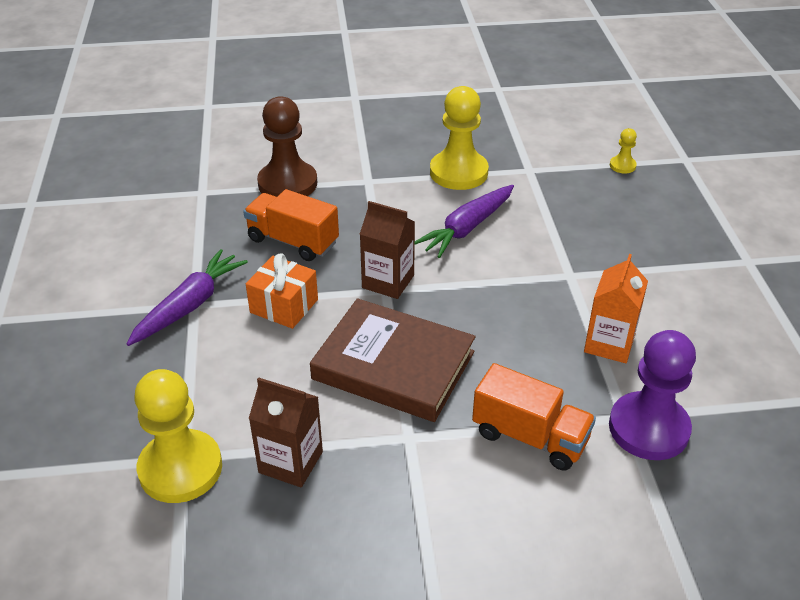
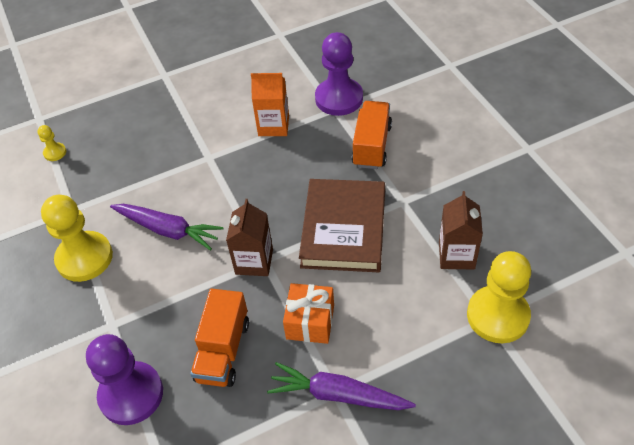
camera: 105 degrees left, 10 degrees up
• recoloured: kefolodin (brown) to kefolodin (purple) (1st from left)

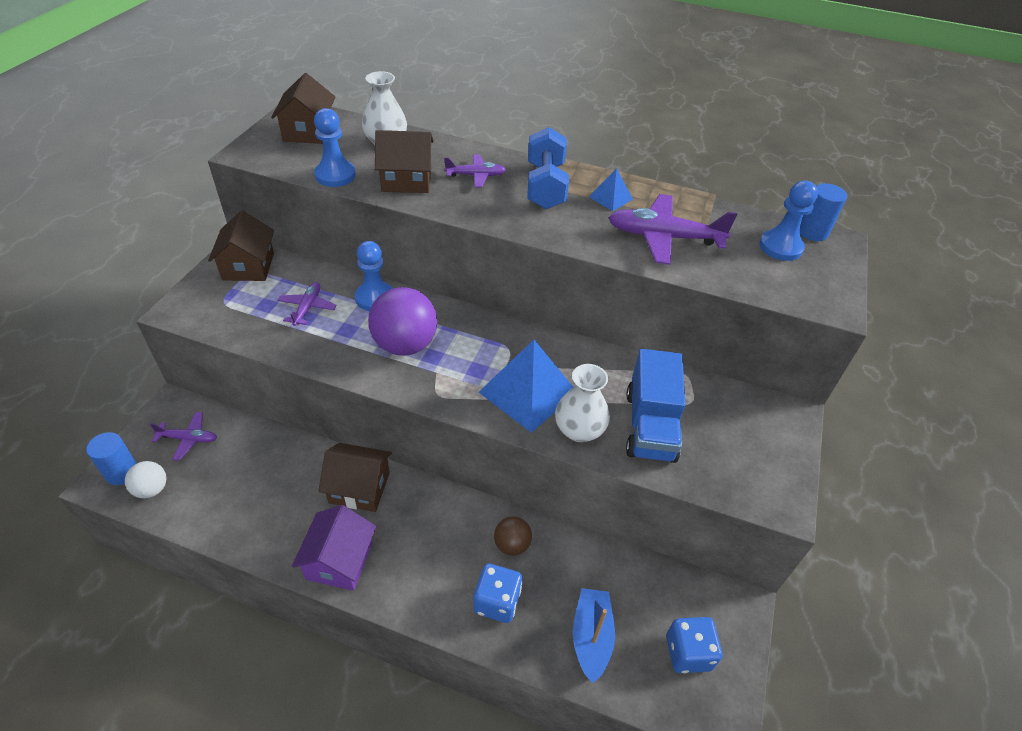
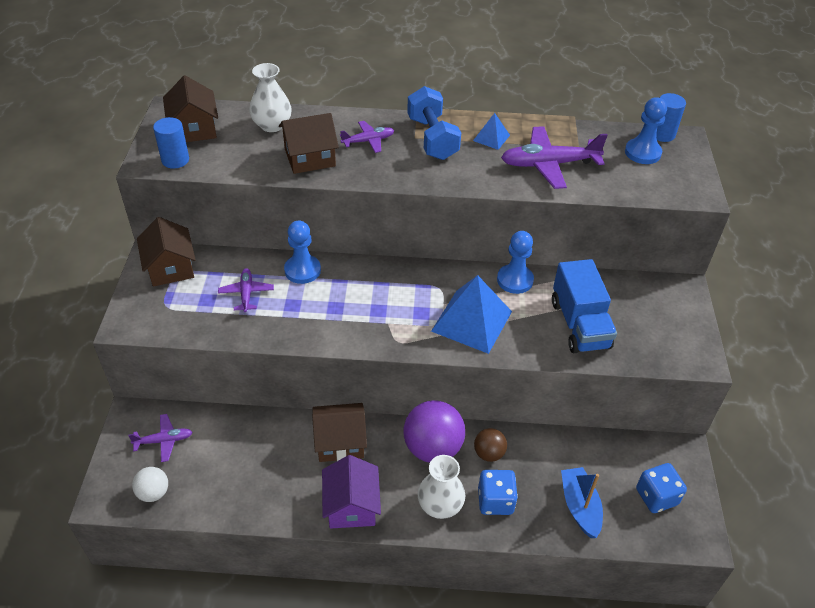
camera: 15 degrees left, 0 degrees up
• moved: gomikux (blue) (1st from left)
• moved: kefolodin (blue) (1st from left in the first image) to kefolodin (blue) (2nd from left)
• moved: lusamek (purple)
• moved: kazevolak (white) (2nd from left)

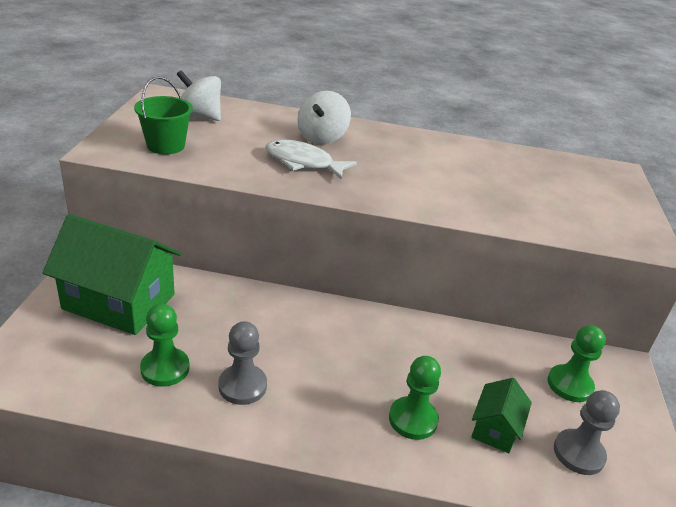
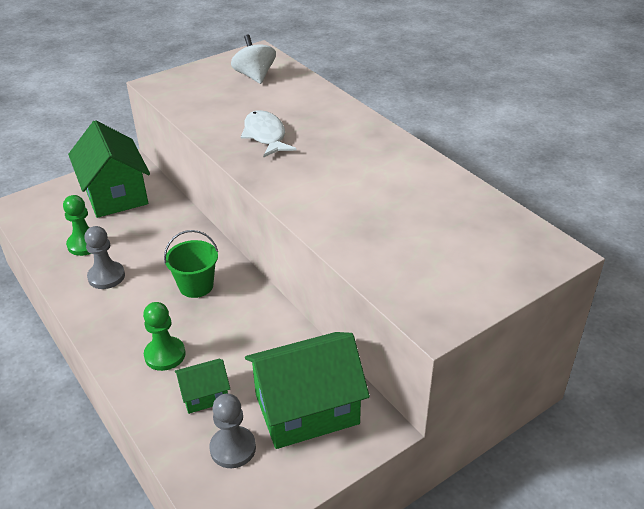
camera: 50 degrees right, 5 degrees up
• removed: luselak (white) (2nd from left)
• moved: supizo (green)
• replaced: kefolodin (green) (3rd from left) to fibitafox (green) (3rd from left)

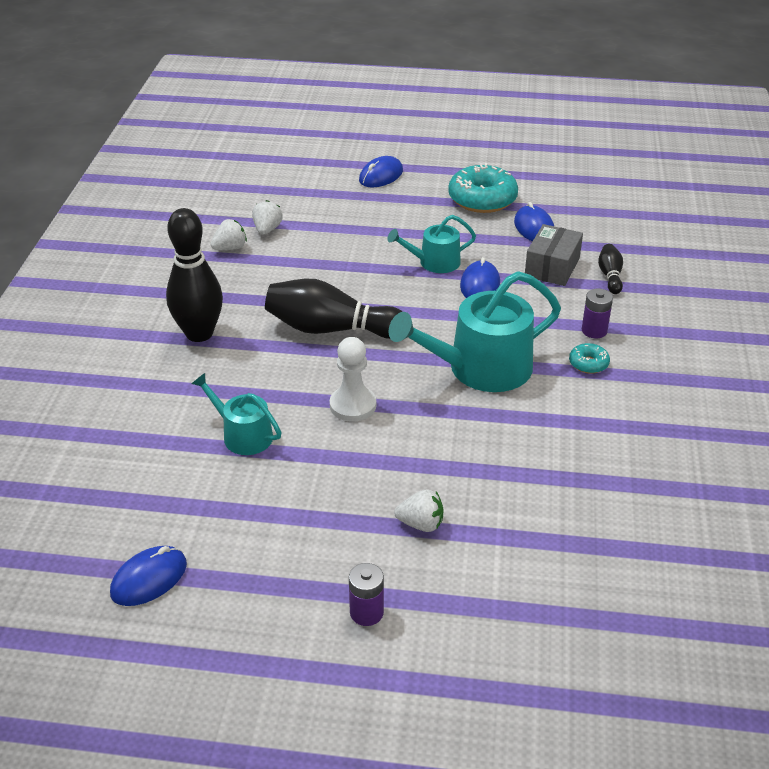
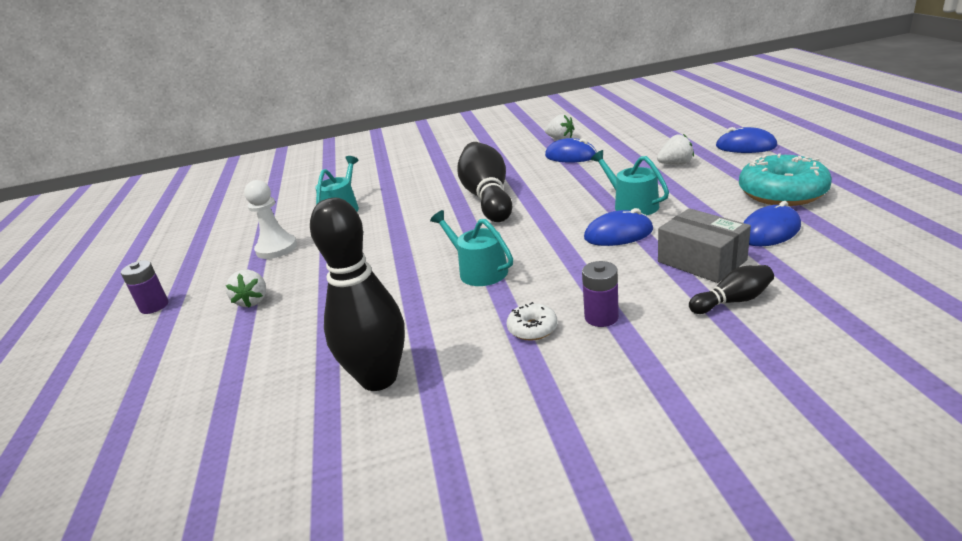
camera: 75 degrees right, 10 degrees down
• moved: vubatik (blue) (1st from left)
• moved: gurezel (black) (1st from left)
• moved: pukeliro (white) (2nd from left in the first image) to pukeliro (white) (3rd from left)
• moved: kefolodin (white)
• recoloured: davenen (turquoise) (2nd from left) to davenen (white)
• turned: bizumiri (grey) 45 degrees clockwise
• resized: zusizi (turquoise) (3rd from left in the first image) x0.55

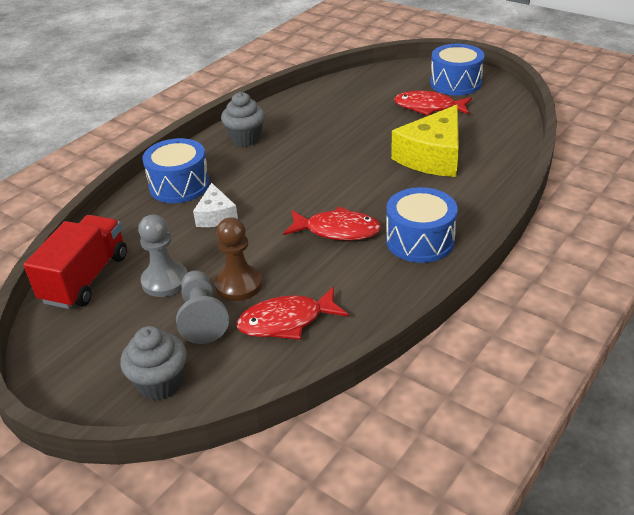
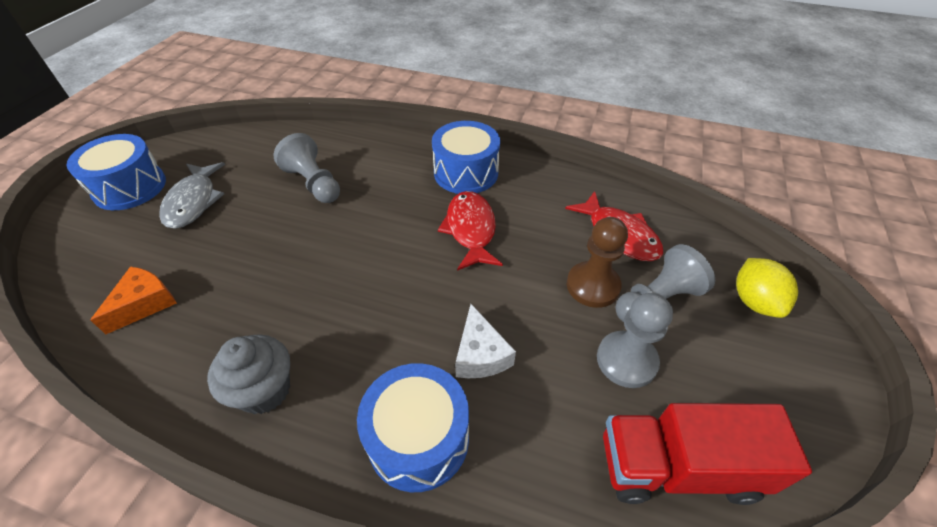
camera: 110 degrees left, 10 degrees up
• added: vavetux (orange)
• replaced: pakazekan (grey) (1st from left) to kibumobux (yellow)
• replaced: vavetux (yellow) to kefolodin (grey) (1st from left)
• recoloured: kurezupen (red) (3rd from left) to kurezupen (grey)
• turned: vavetux (white) 105 degrees clockwise

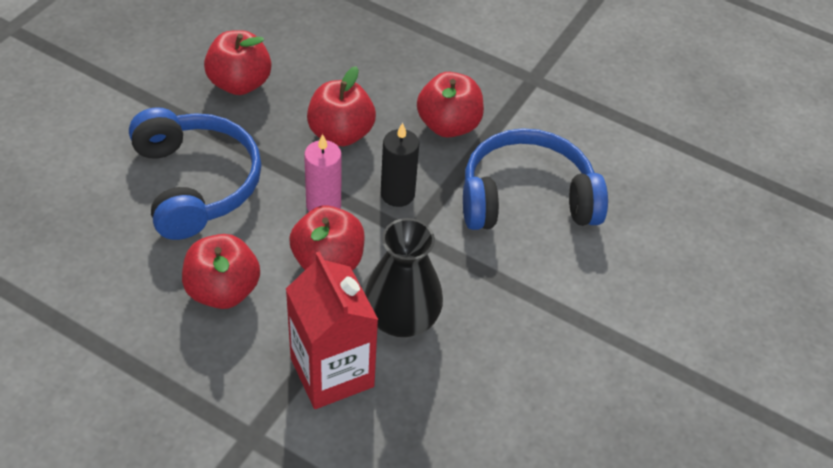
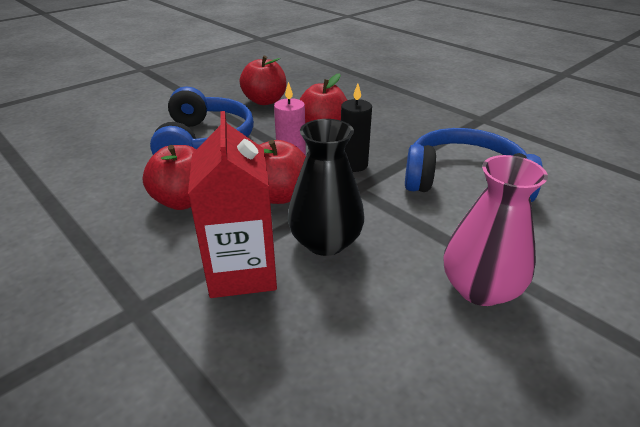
camera: 20 degrees right, 15 degrees down
• removed: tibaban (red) (5th from left)
• added: kazevolak (pink)

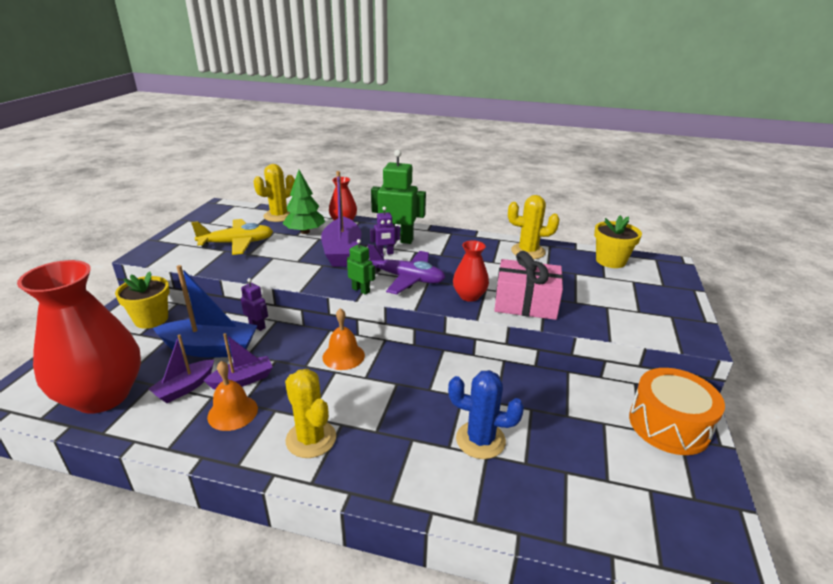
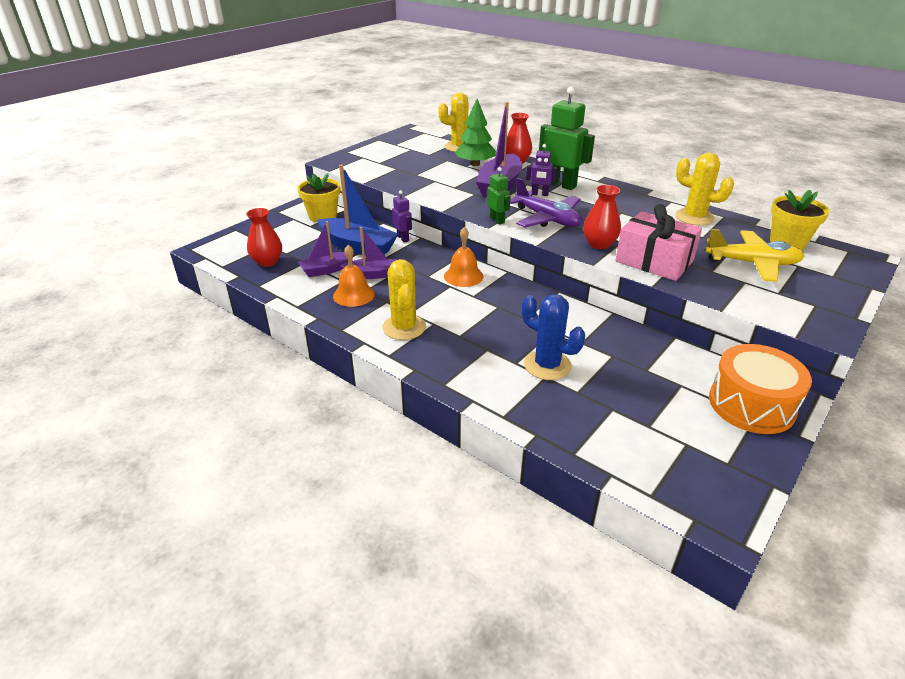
camera: 25 degrees right, 5 degrees up
• moved: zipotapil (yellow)
• resized: kazevolak (red) (1st from left) x0.47

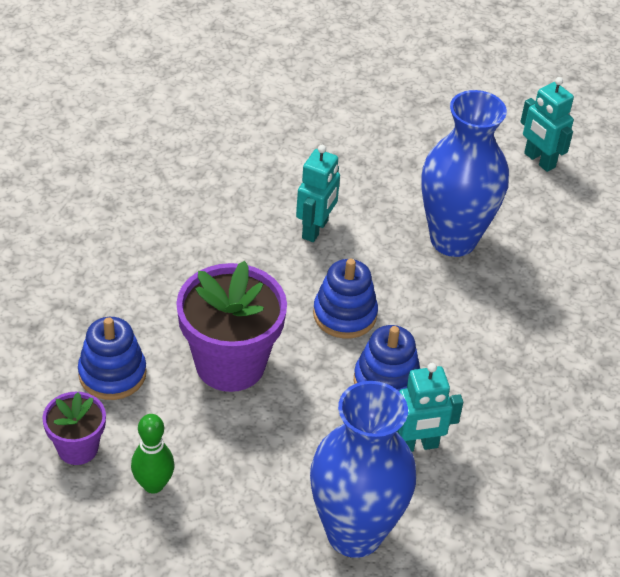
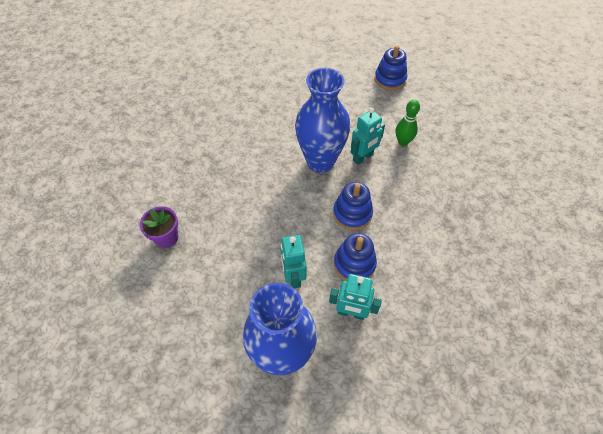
camera: 30 degrees right, 10 degrees up
• removed: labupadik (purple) (2nd from left)
• moved: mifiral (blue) (1st from left in the first image) to mifiral (blue) (3rd from left)
• moved: gurezel (green)
• moved: kazevolak (blue) (2nd from left)
• moved: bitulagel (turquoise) (3rd from left in the first image) to bitulagel (turquoise) (1st from left)

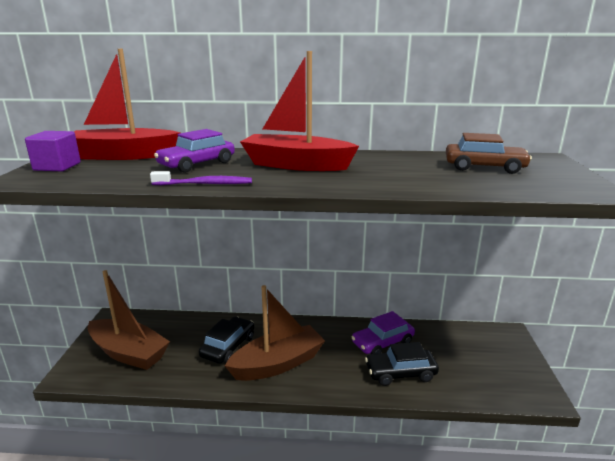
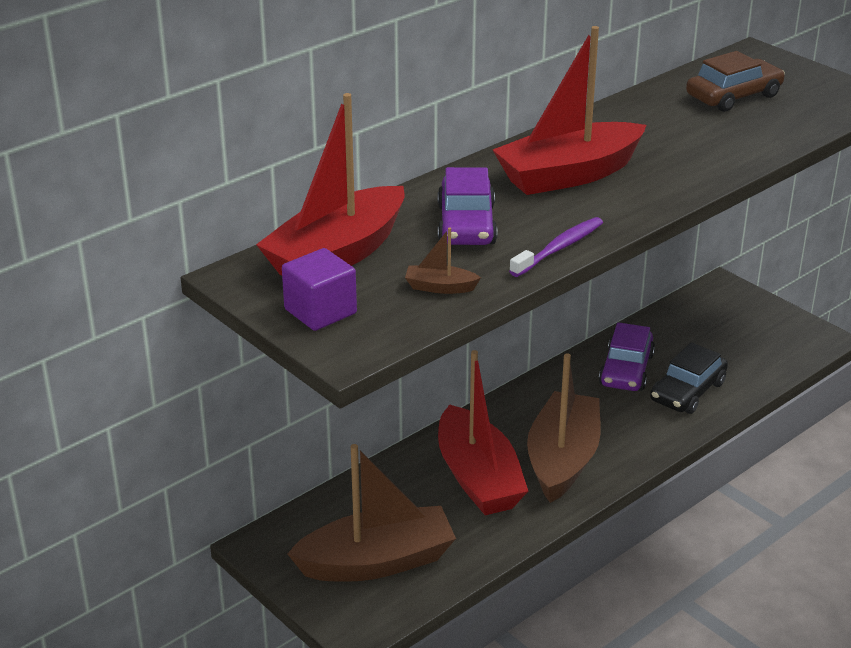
camera: 45 degrees left, 10 degrees up
• added: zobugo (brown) (2nd from left)
• replaced: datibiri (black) (1st from left) to zobugo (red) (2nd from left)

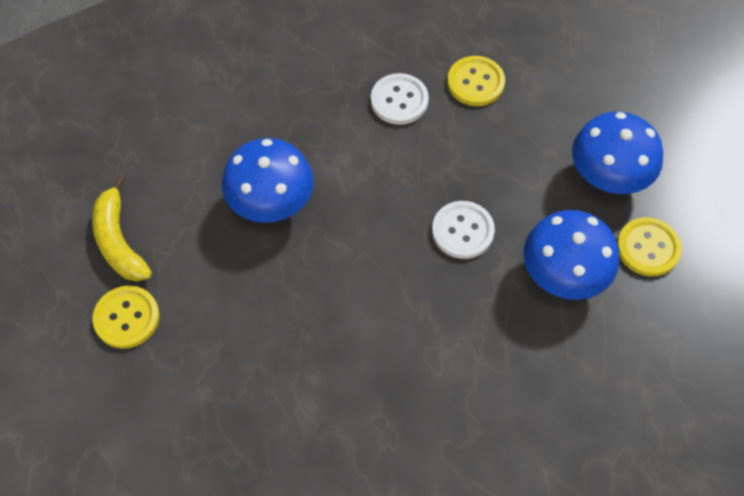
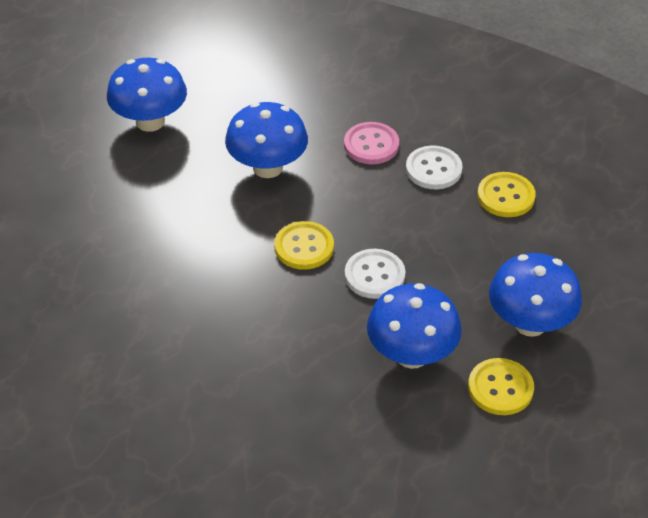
camera: 45 degrees right, 15 degrees down
• added: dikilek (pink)
• moved: dikilek (yellow) (1st from left)
• replaced: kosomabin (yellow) to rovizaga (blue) (1st from left)

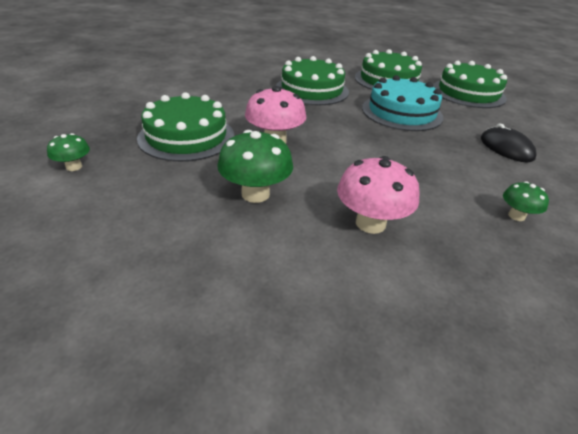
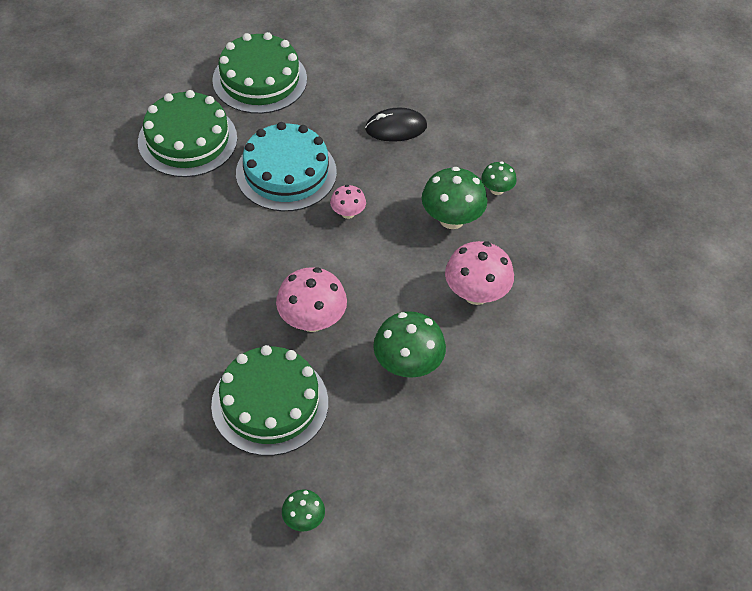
camera: 70 degrees left, 15 degrees up
• removed: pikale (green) (2nd from left)
• added: rovizaga (pink) (2nd from left)
• added: rovizaga (green) (3rd from left)

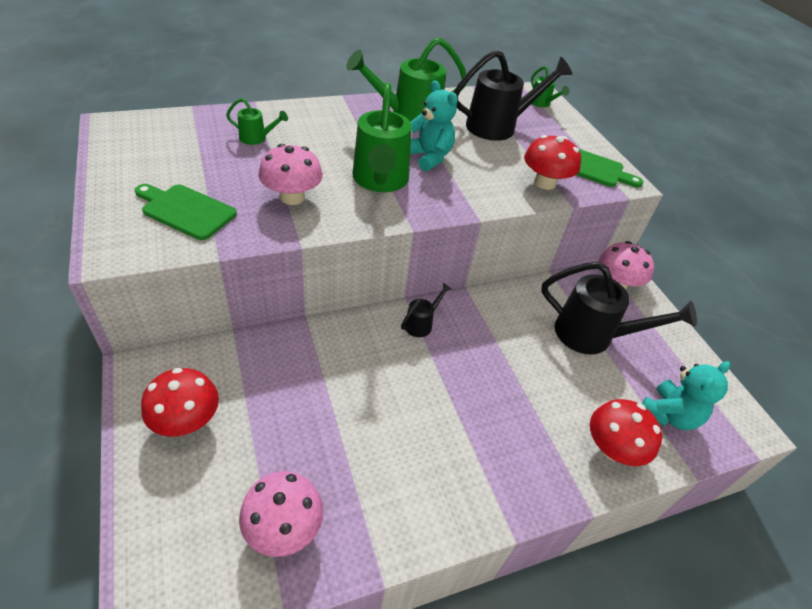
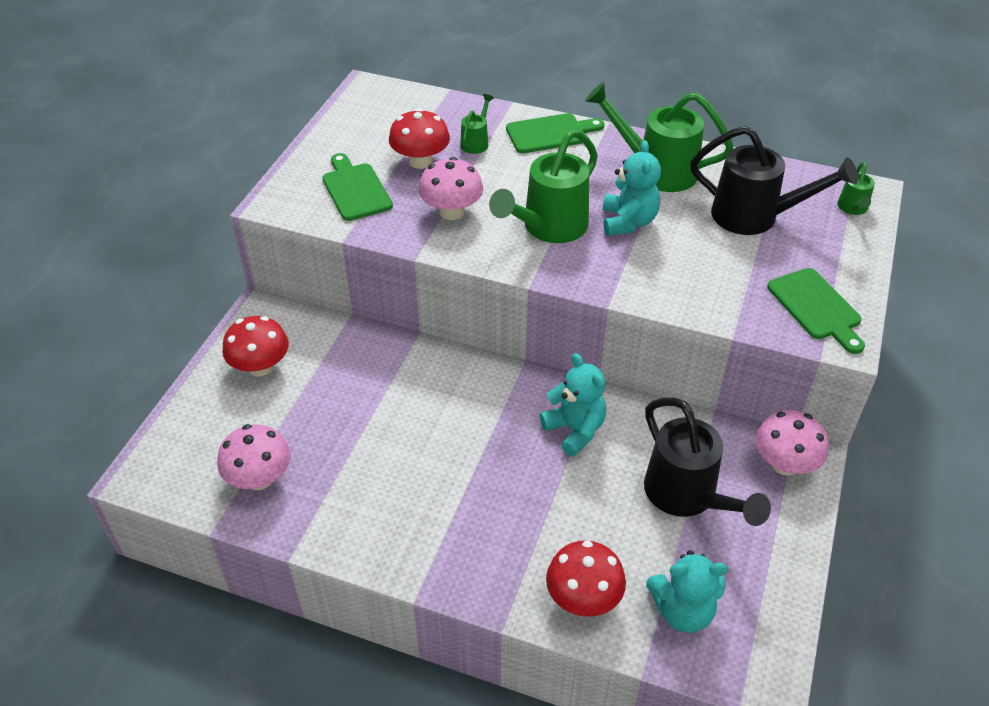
camera: 45 degrees right, 0 degrees up
• removed: zusizi (black) (1st from left)
• added: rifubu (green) (2nd from left)
• added: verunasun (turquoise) (1st from left)
• moved: rovizaga (red) (2nd from left)
• turned: zusizi (green) (1st from left) 120 degrees counterclockwise

